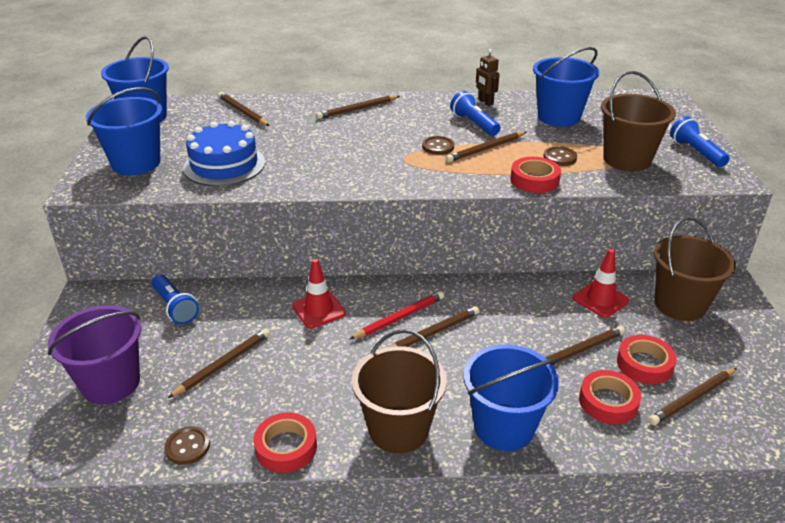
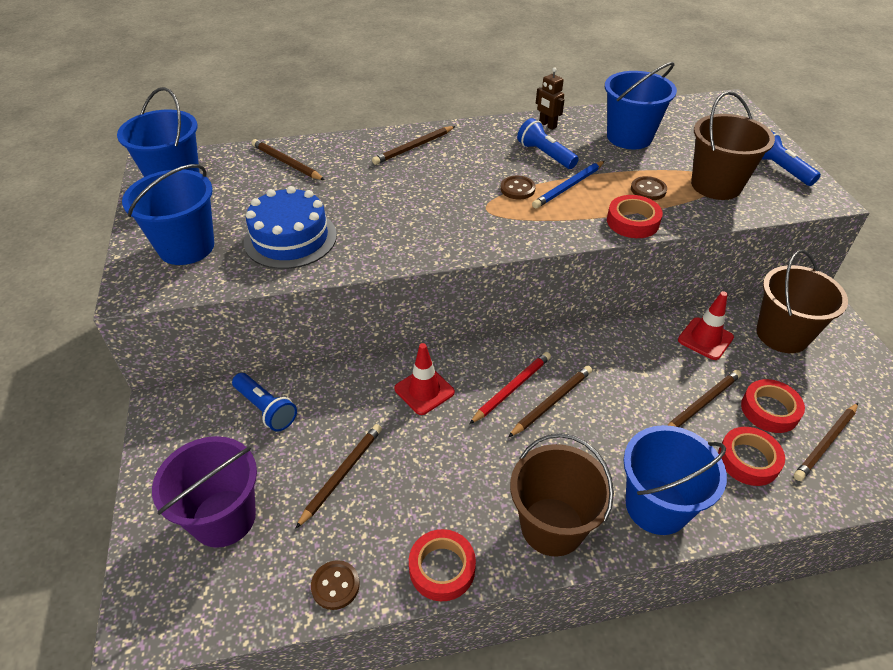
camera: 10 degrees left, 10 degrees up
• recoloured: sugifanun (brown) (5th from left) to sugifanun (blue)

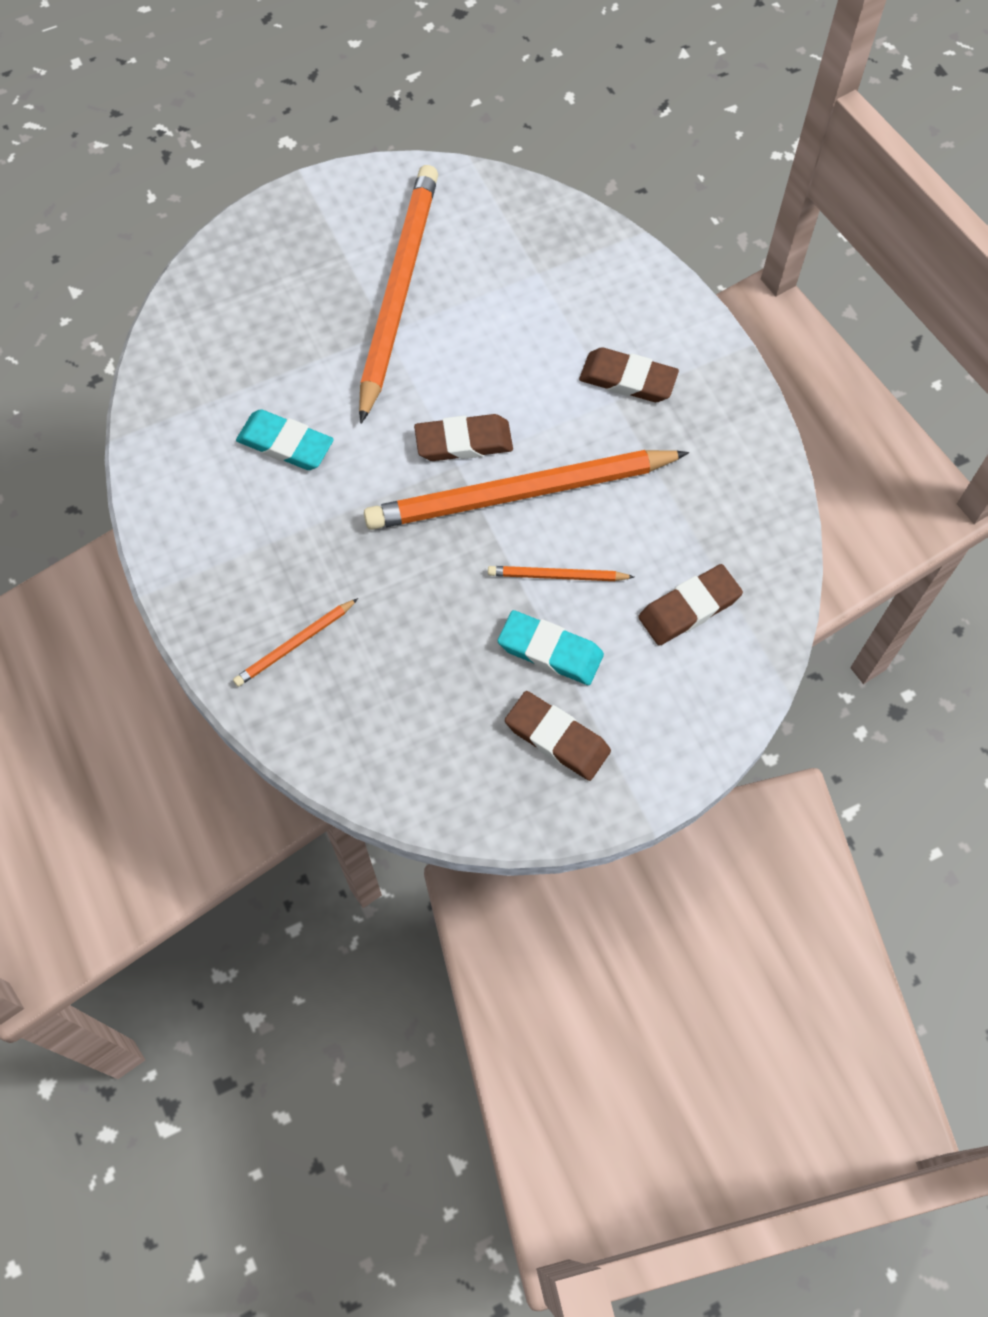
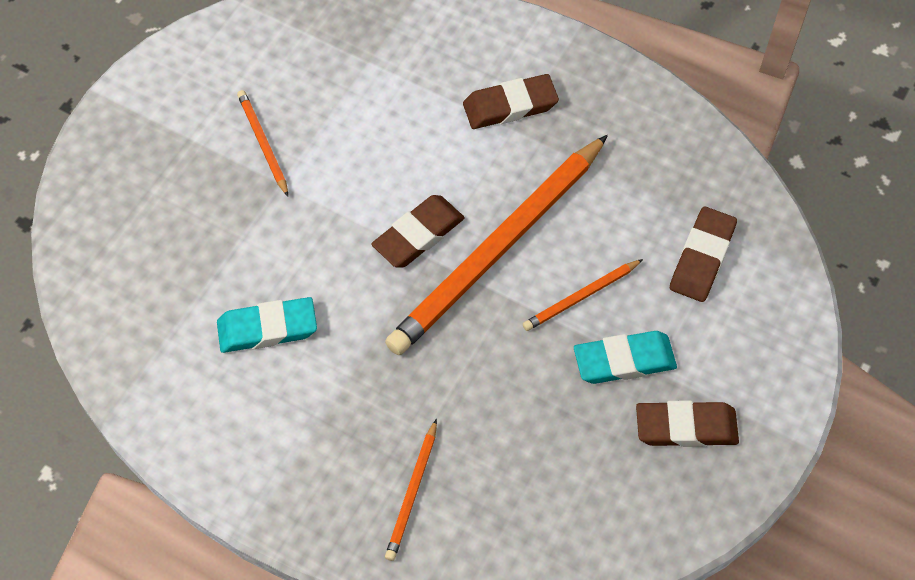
camera: 35 degrees left, 5 degrees down
• resized: sugifanun (orange) (2nd from left in the first image) x0.43

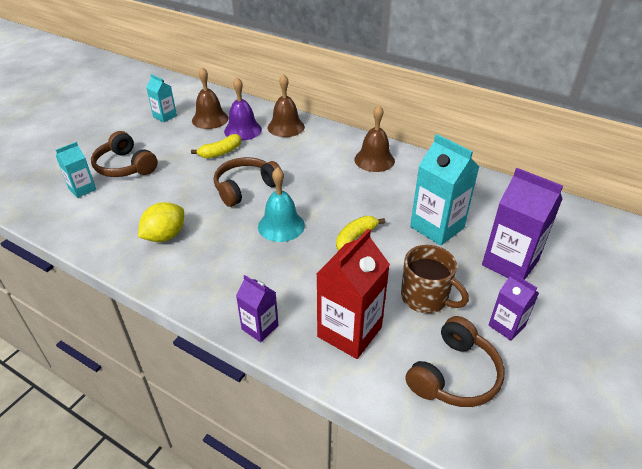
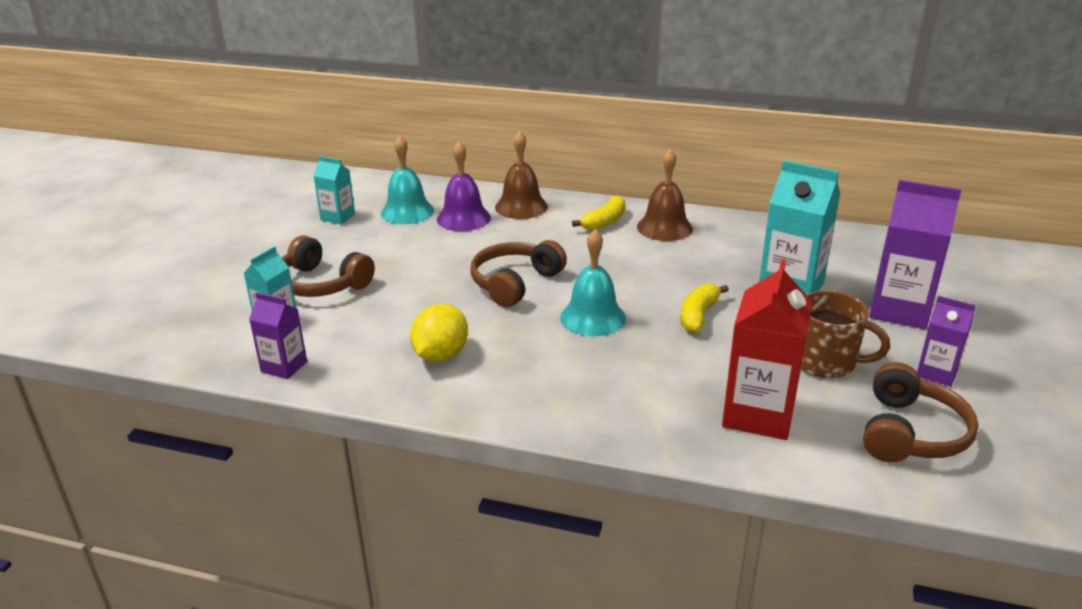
camera: 15 degrees left, 10 degrees down
• moved: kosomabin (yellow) (1st from left)
• moved: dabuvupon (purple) (1st from left)
• recoloured: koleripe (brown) (1st from left) to koleripe (turquoise) (1st from left)

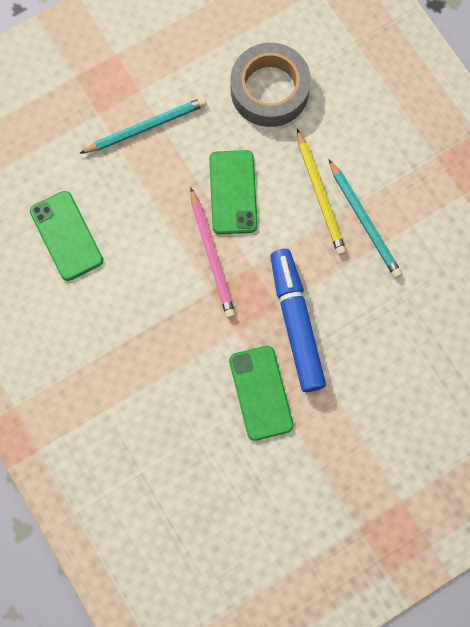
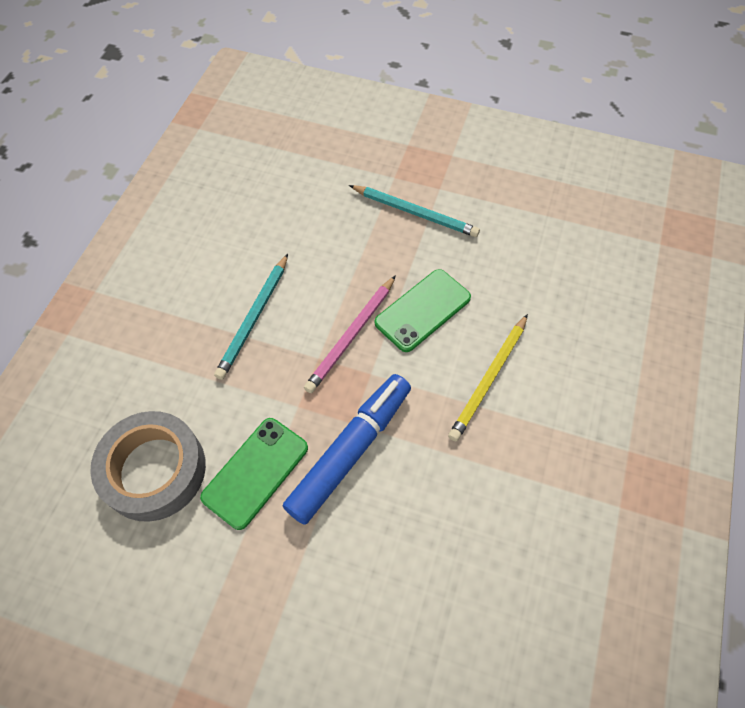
camera: 50 degrees right, 15 degrees down
• removed: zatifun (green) (1st from left)
• moved: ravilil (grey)
• moved: sugifanun (turquoise) (2nd from left in the first image) to sugifanun (turquoise) (1st from left)

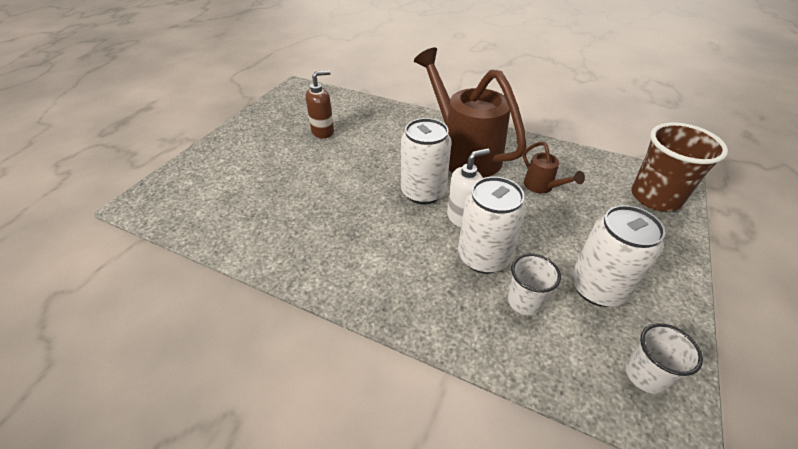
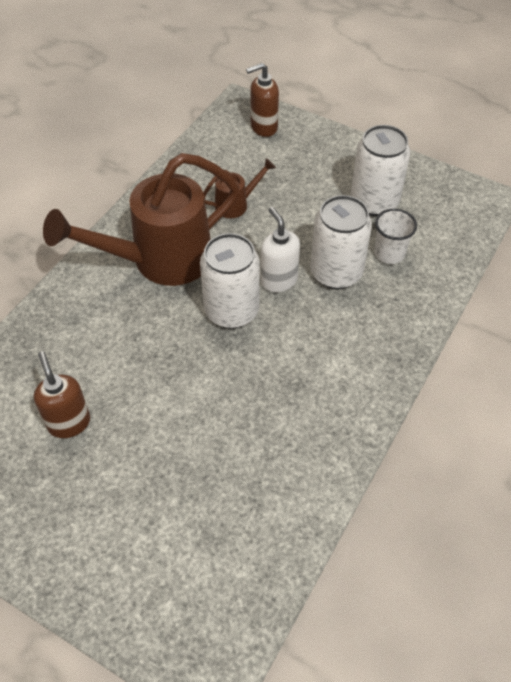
camera: 85 degrees left, 10 degrees up
• removed: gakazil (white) (2nd from left)
• replaced: gakazil (brown) to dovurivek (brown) (2nd from left)

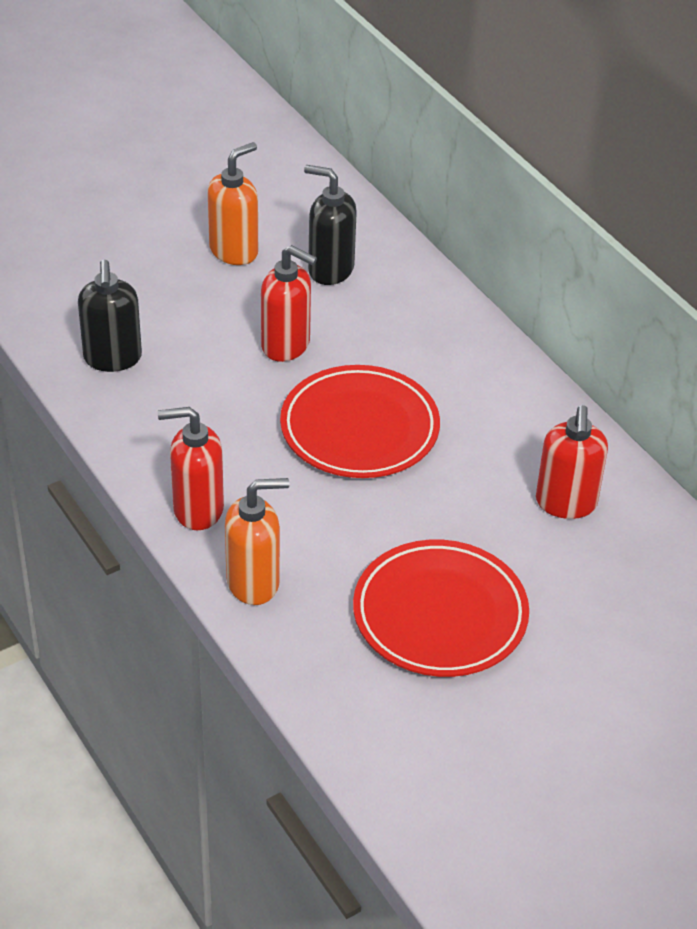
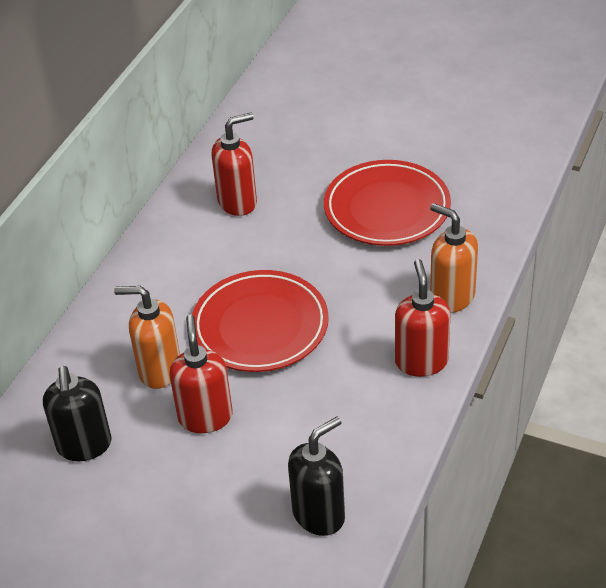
camera: 120 degrees left, 0 degrees up
• moved: dovurivek (orange) (1st from left)
• turned: dovurivek (red) (1st from left in the first image) 150 degrees counterclockwise

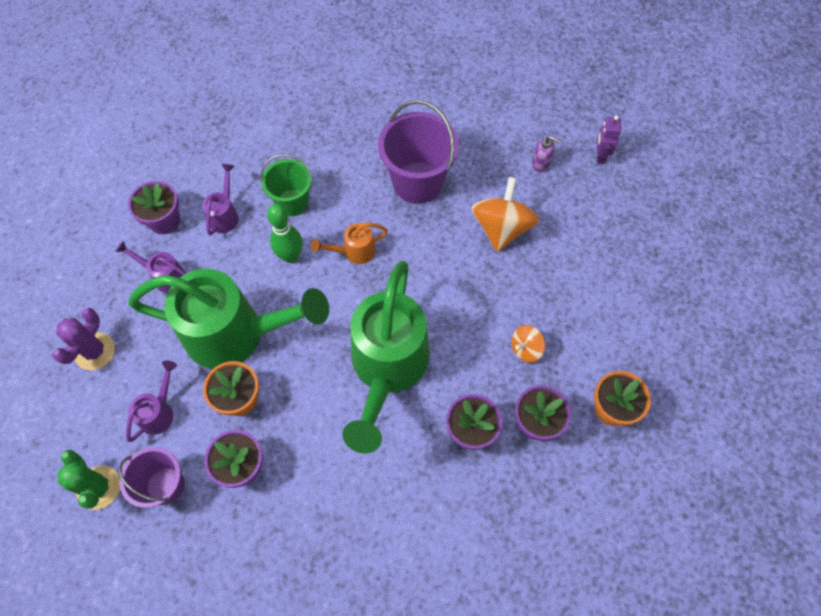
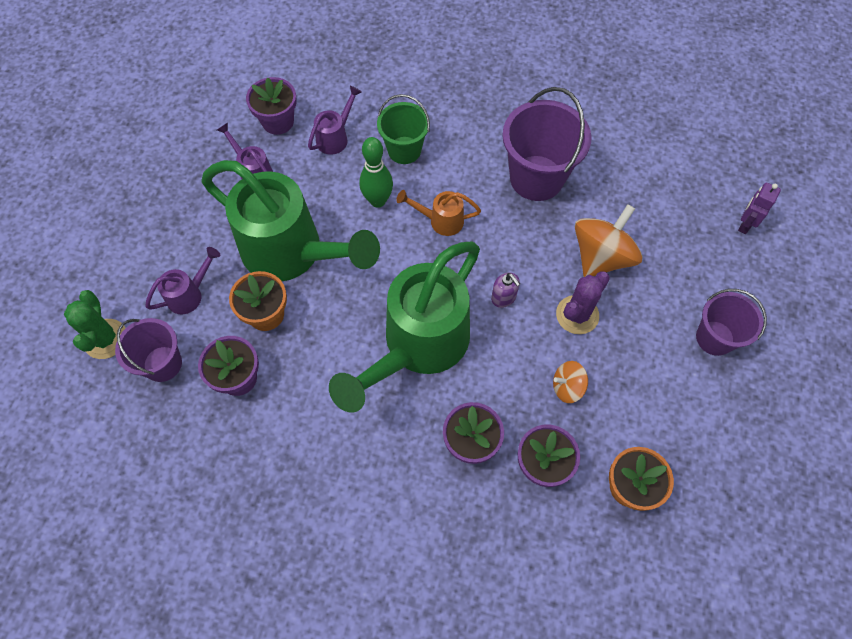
camera: 25 degrees right, 0 degrees up
• added: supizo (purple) (3rd from left)
• moved: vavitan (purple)
• moved: dovurivek (purple)

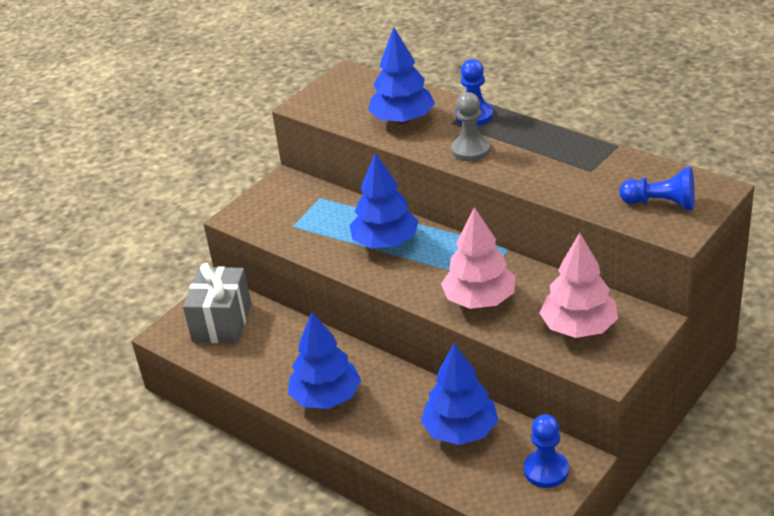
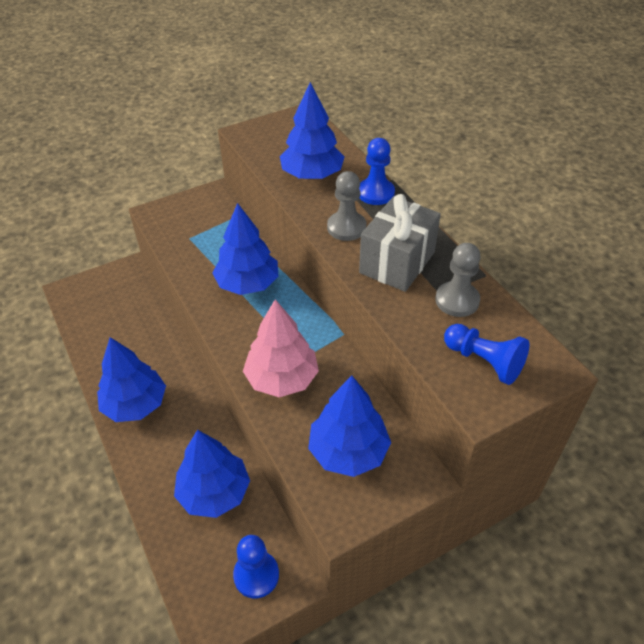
camera: 20 degrees right, 10 degrees up
• added: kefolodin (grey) (2nd from left)
• moved: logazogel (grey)
• recoloured: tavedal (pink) (2nd from left) to tavedal (blue) (5th from left)

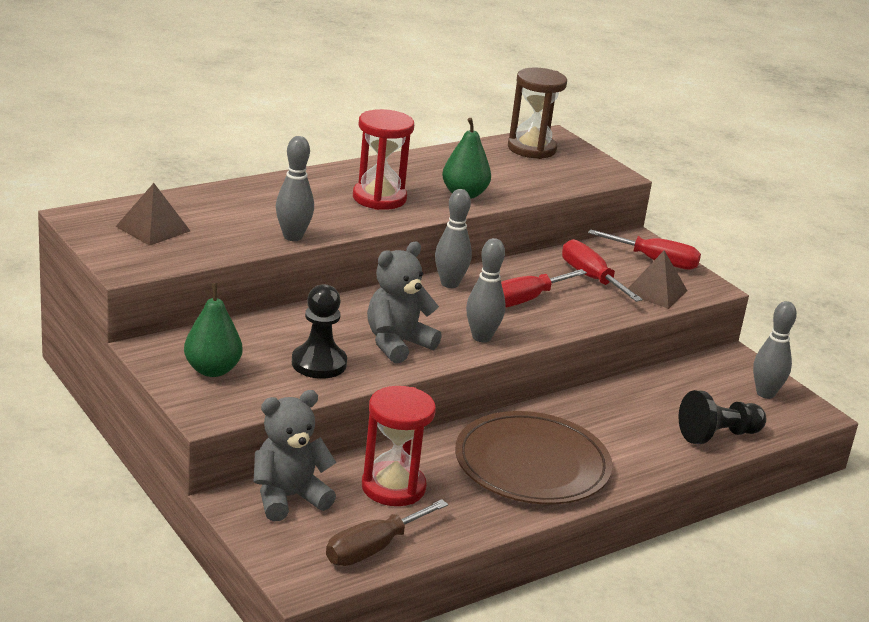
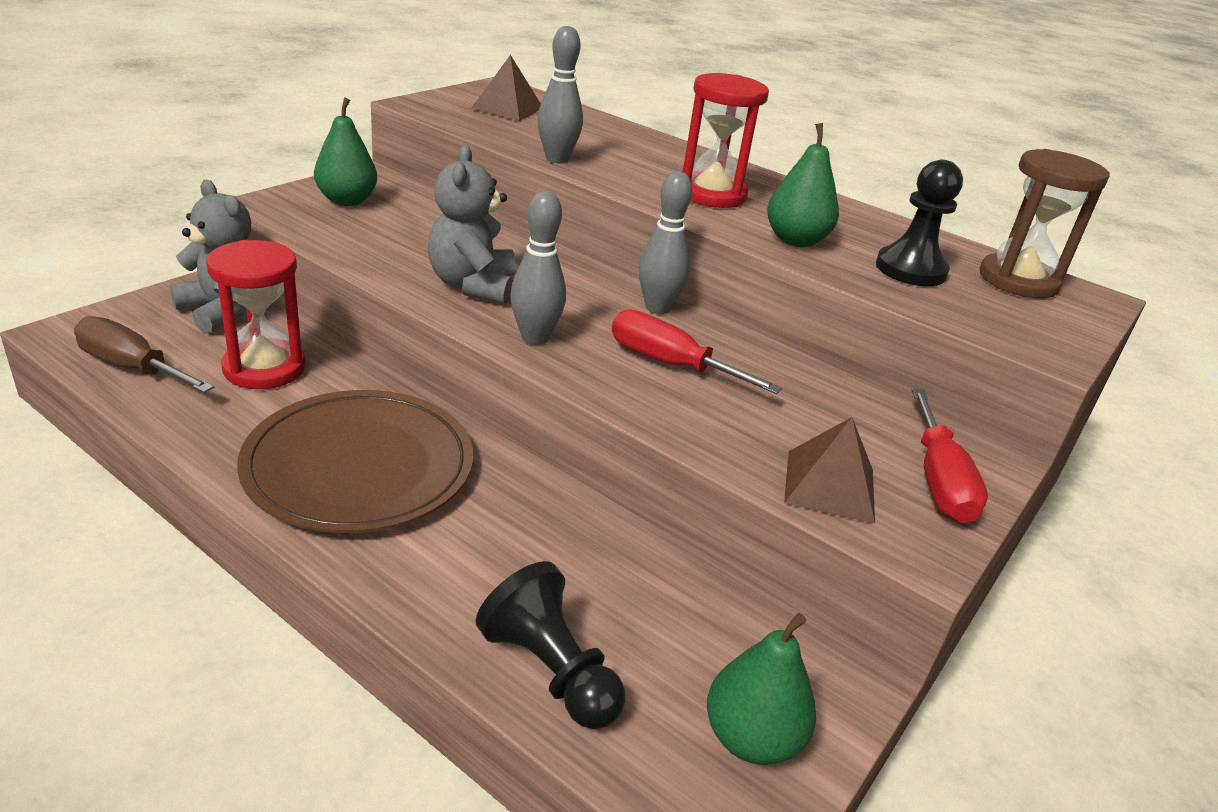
camera: 70 degrees right, 5 degrees up
• removed: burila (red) (2nd from left)
• moved: kefolodin (black) (1st from left in the first image) to kefolodin (black) (2nd from left)
• replaced: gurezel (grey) (4th from left) to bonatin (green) (2nd from left)
• turned: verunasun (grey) (2nd from left) 120 degrees counterclockwise

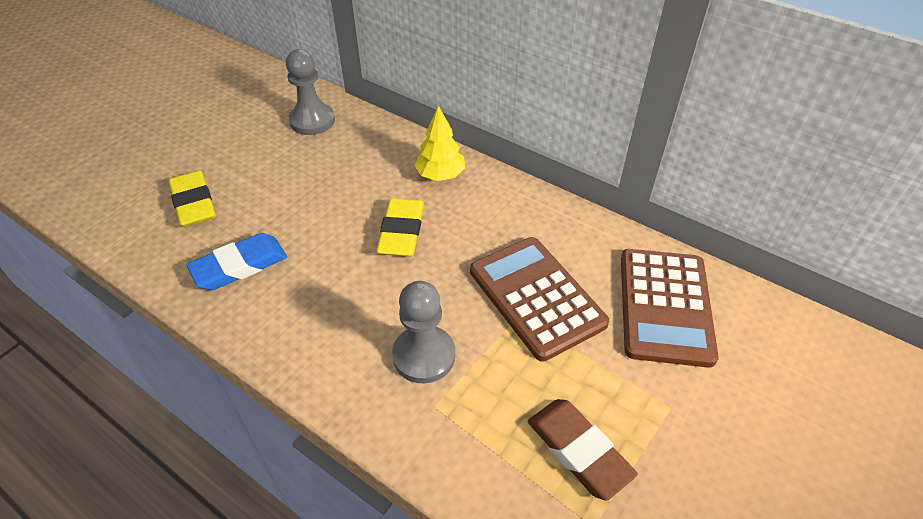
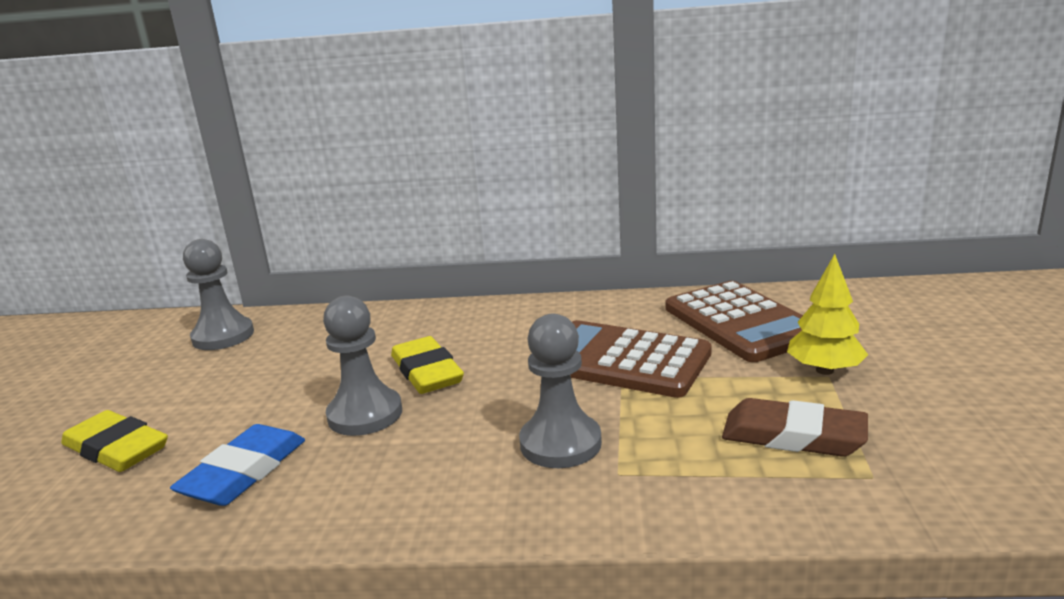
camera: 30 degrees left, 25 degrees down
• added: kefolodin (grey) (2nd from left)
• moved: tavedal (yellow)

